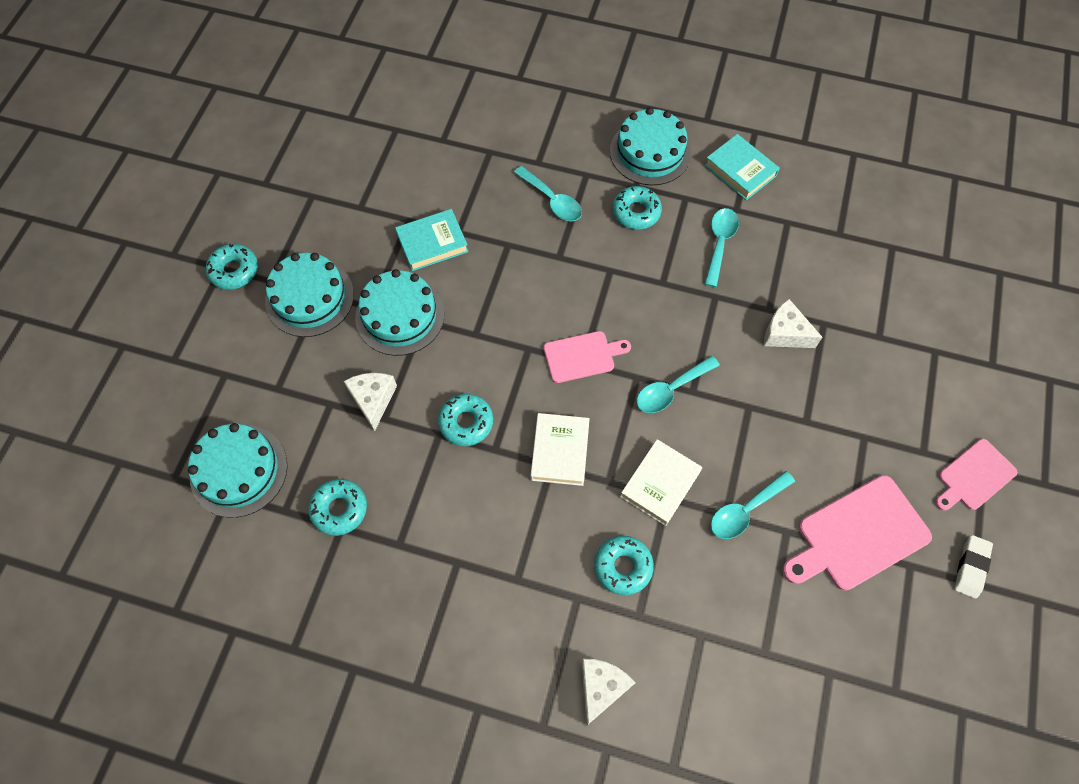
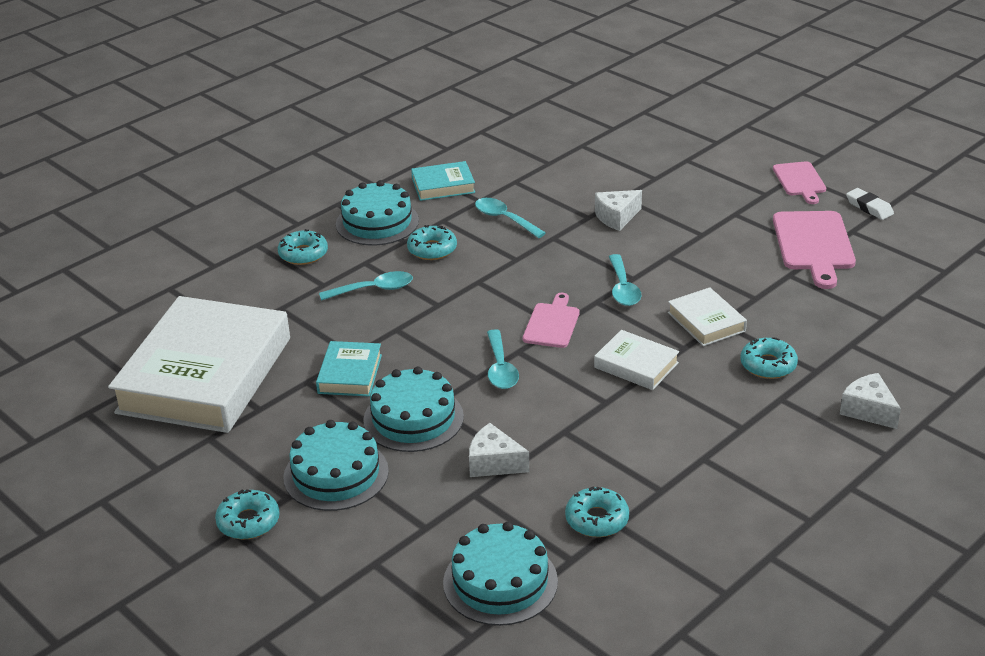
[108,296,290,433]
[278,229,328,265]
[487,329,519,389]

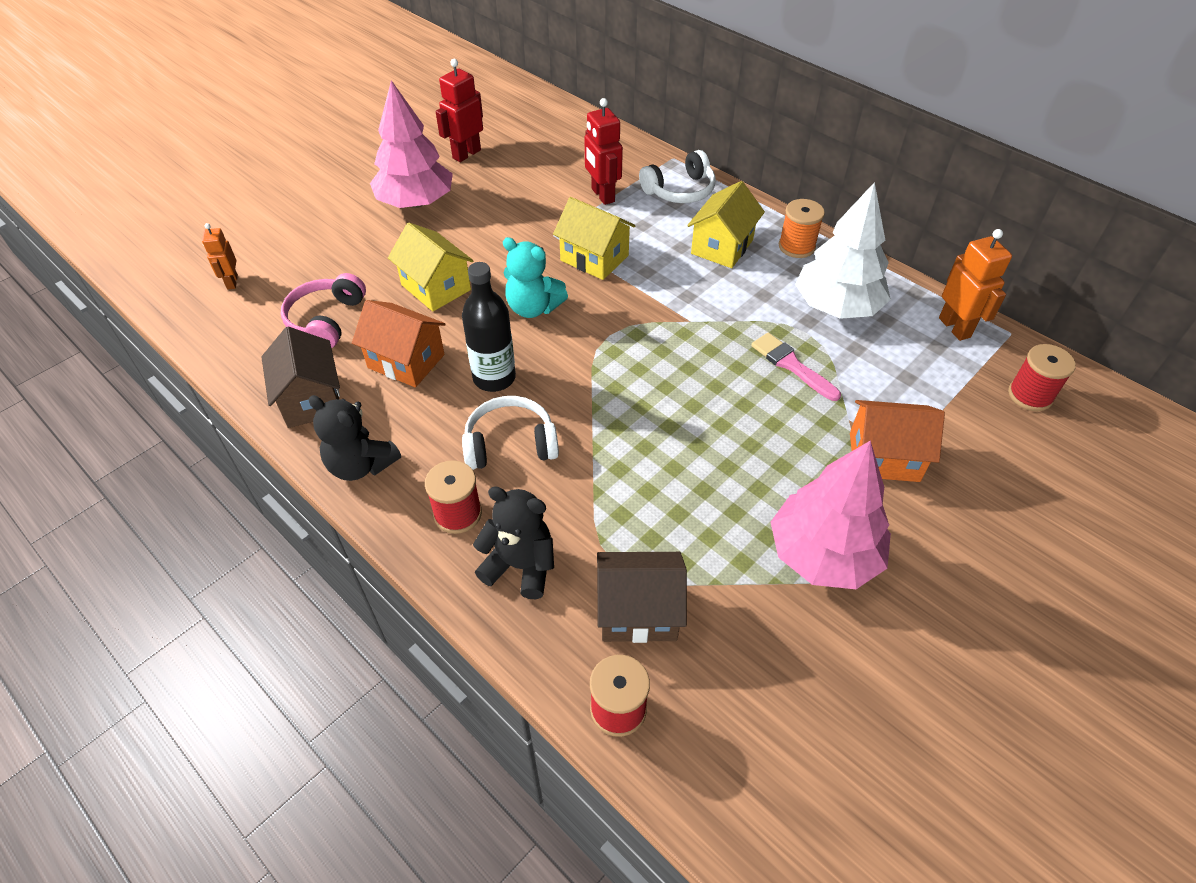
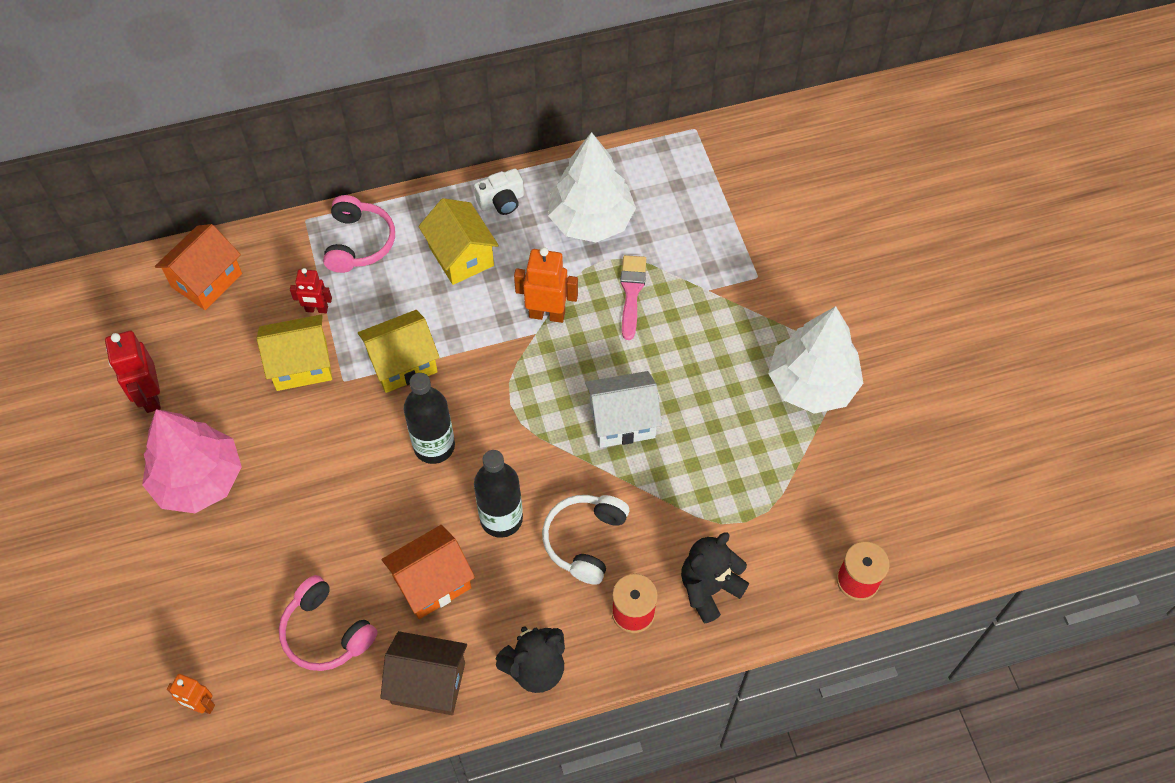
[155,224,242,310]
[257,315,332,391]
[290,268,332,313]
[323,195,395,273]
[404,373,455,464]
[474,168,524,215]
[514,247,578,323]
[585,371,662,448]
[620,255,646,340]
[768,306,863,414]
[597,552,687,643] (first image)
[1008,344,1076,411] (first image)

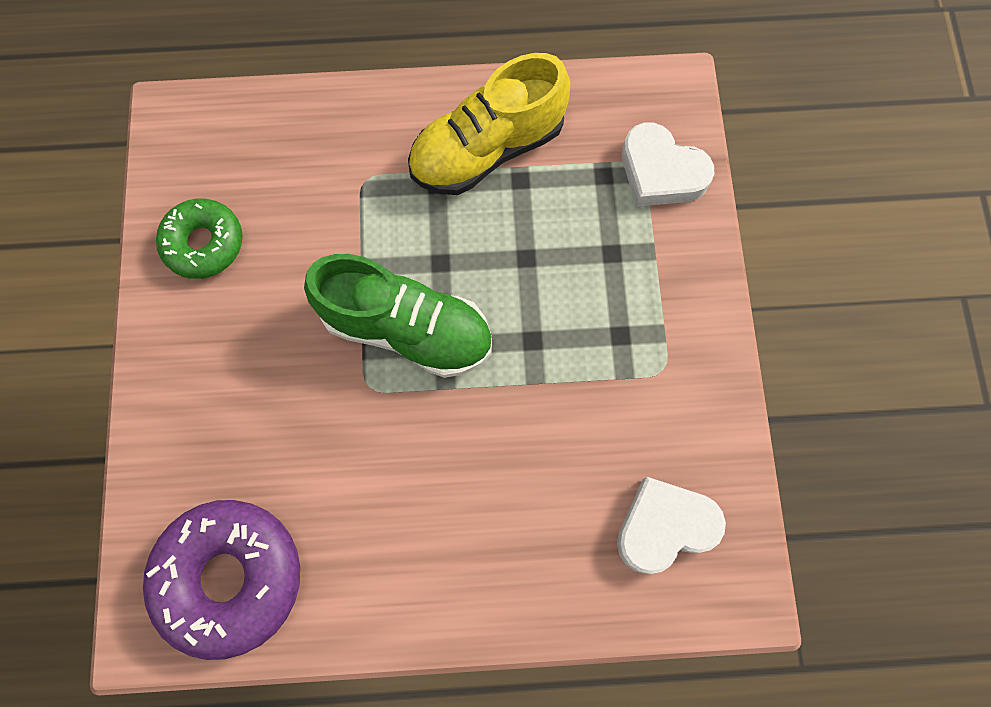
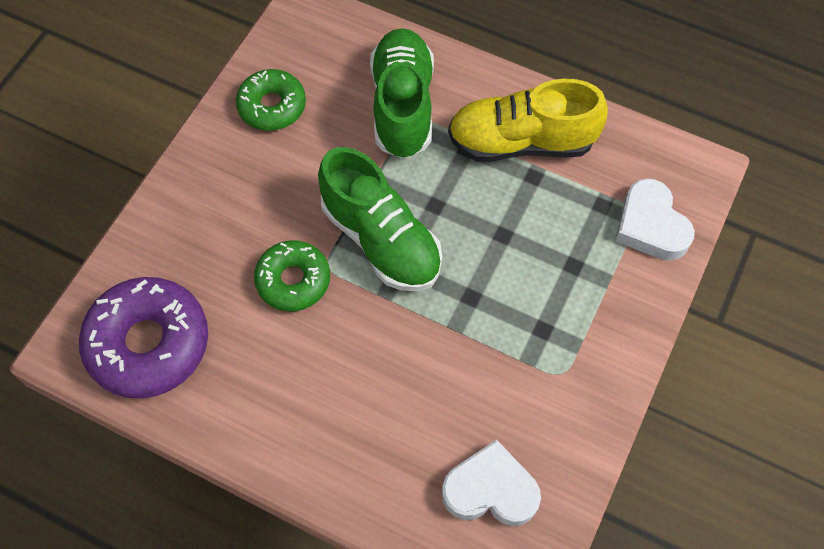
[254,240,330,311]
[370,28,434,159]

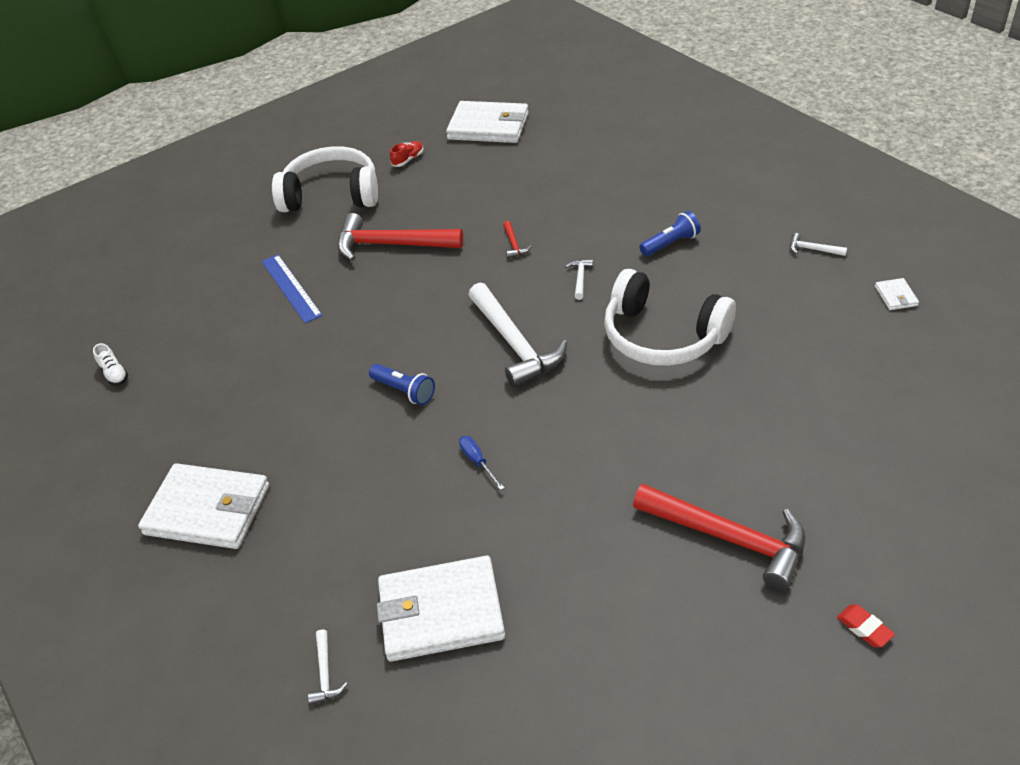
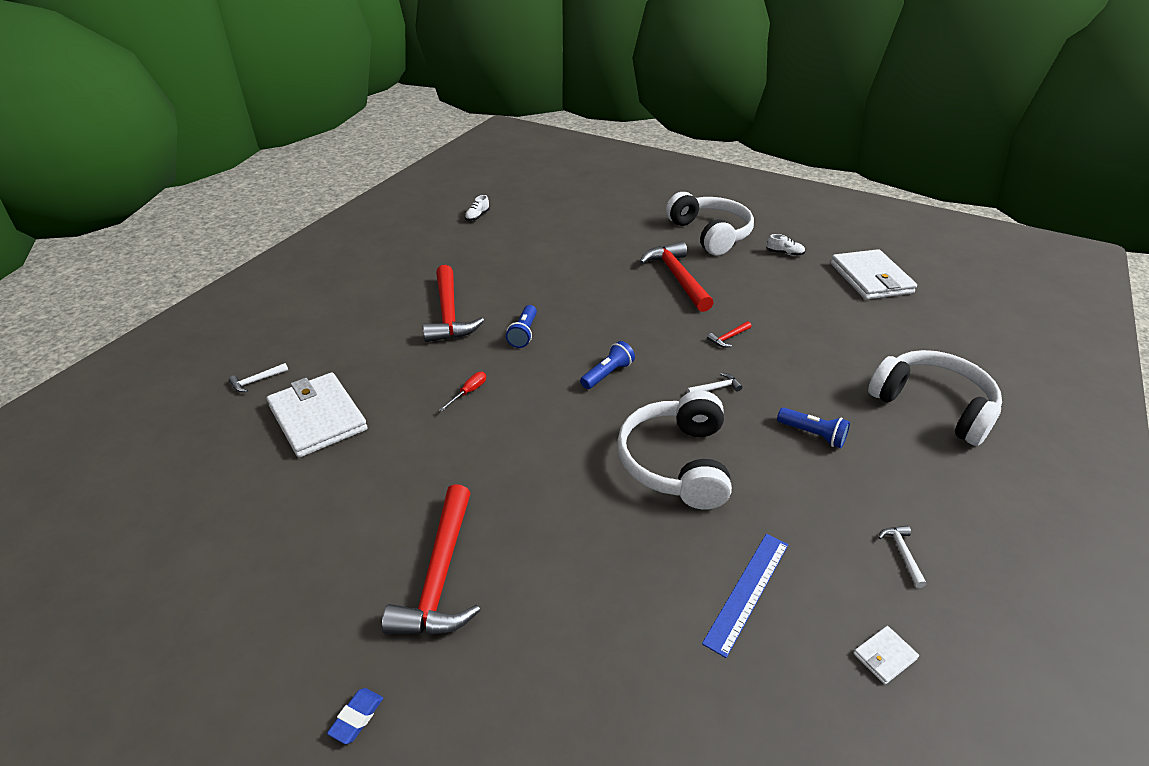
[327,688,383,744]
[423,265,484,342]
[439,372,486,412]
[580,341,635,389]
[702,534,788,658]
[766,234,805,256]
[868,350,1002,446]
[138,463,269,549] (first image)

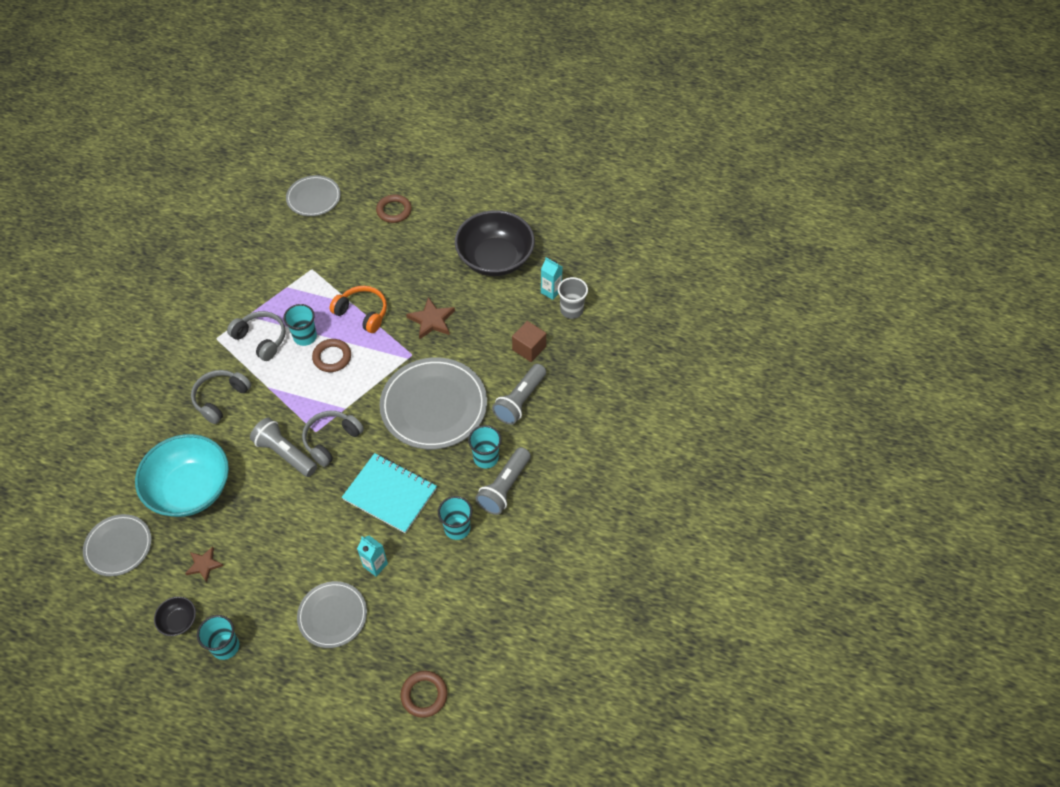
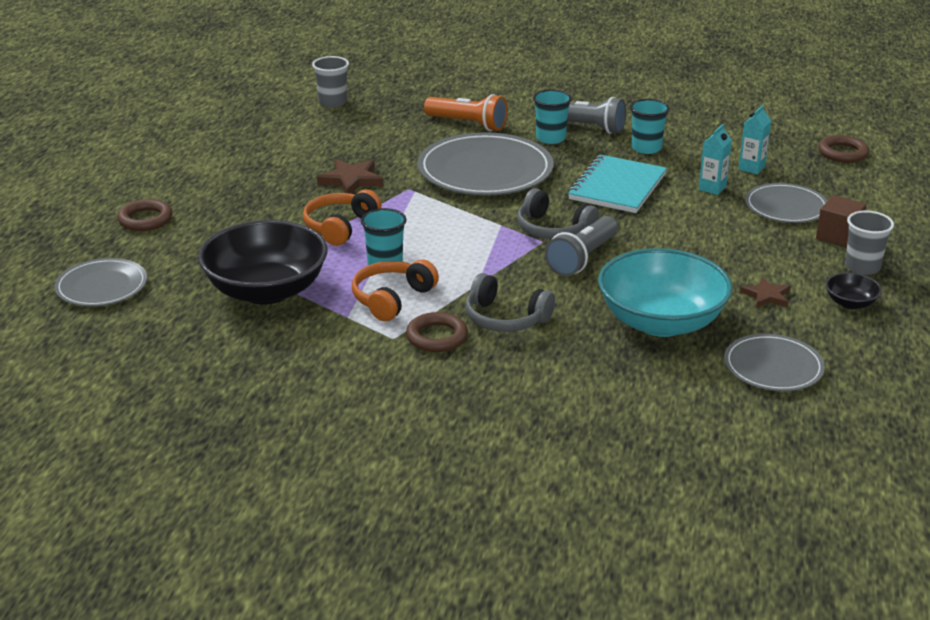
[198,220,327,305]
[352,259,439,321]
[406,312,468,352]
[424,94,508,131]
[739,105,771,175]
[816,195,866,248]
[845,211,894,275]

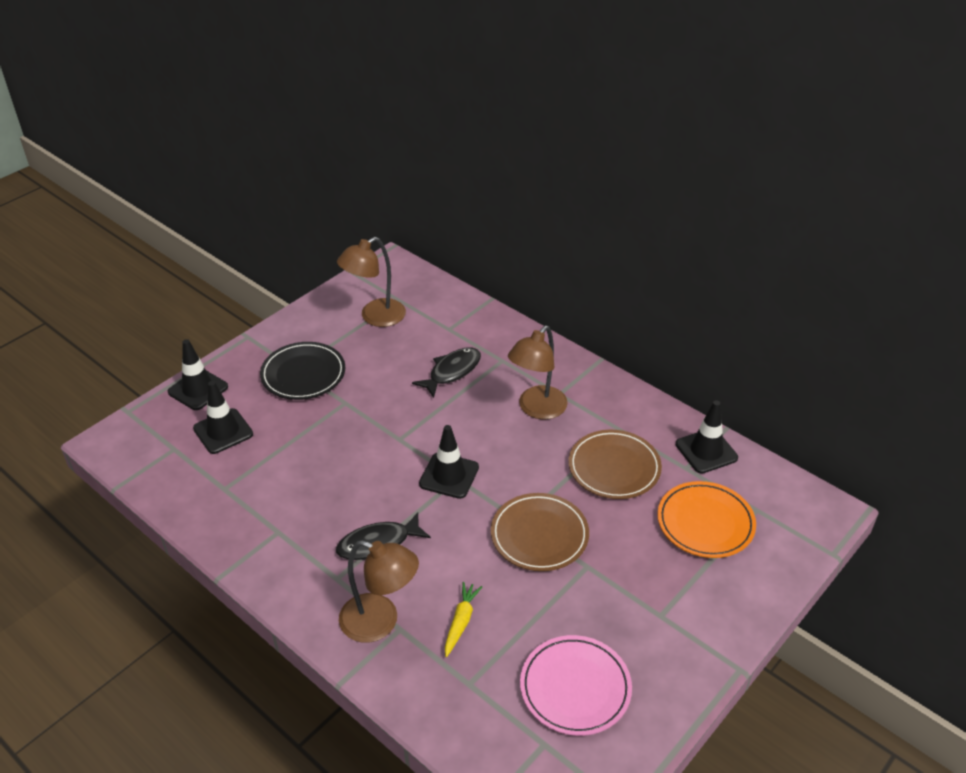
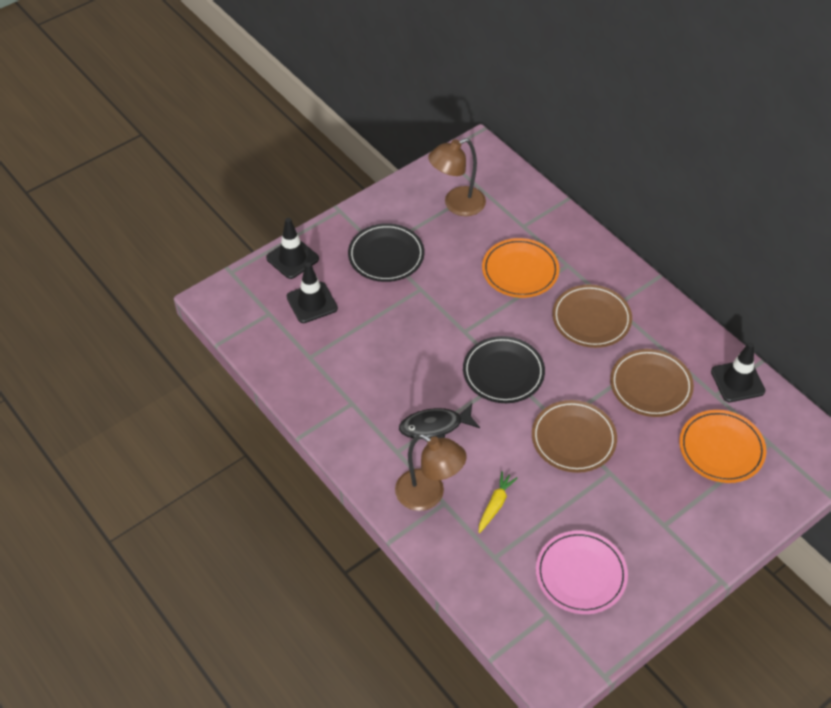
[463,336,545,403]
[482,238,559,298]
[552,285,632,348]

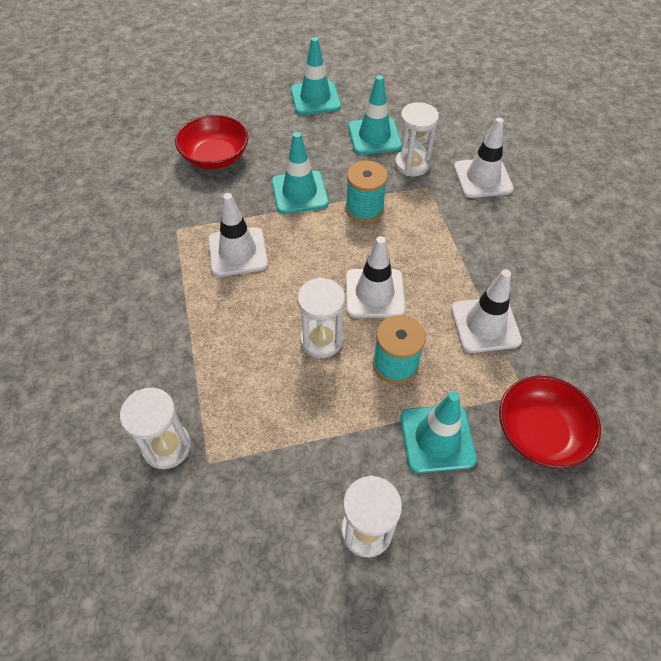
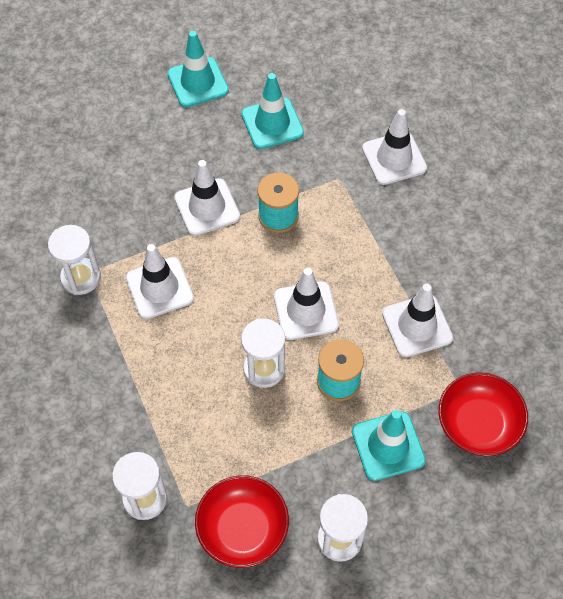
[48,225,101,295]
[174,160,240,236]
[195,475,289,568]

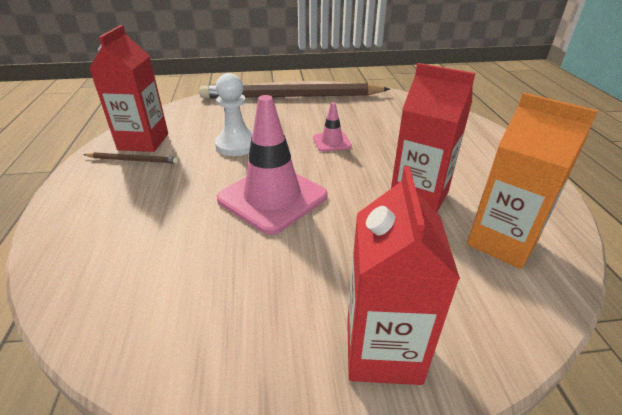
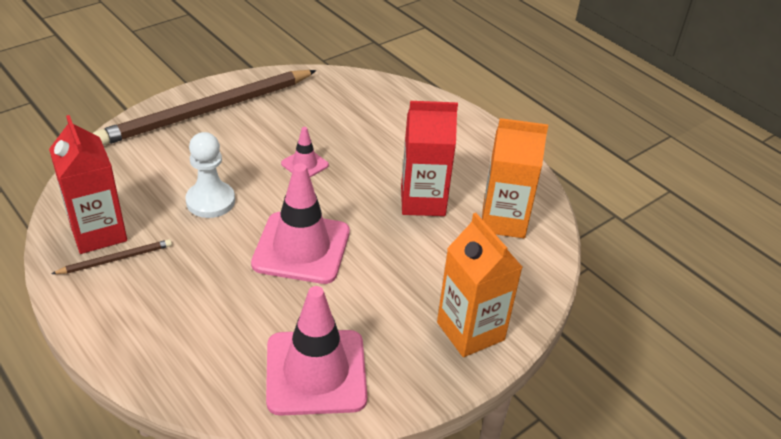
[266,286,367,416]
[437,213,522,357]

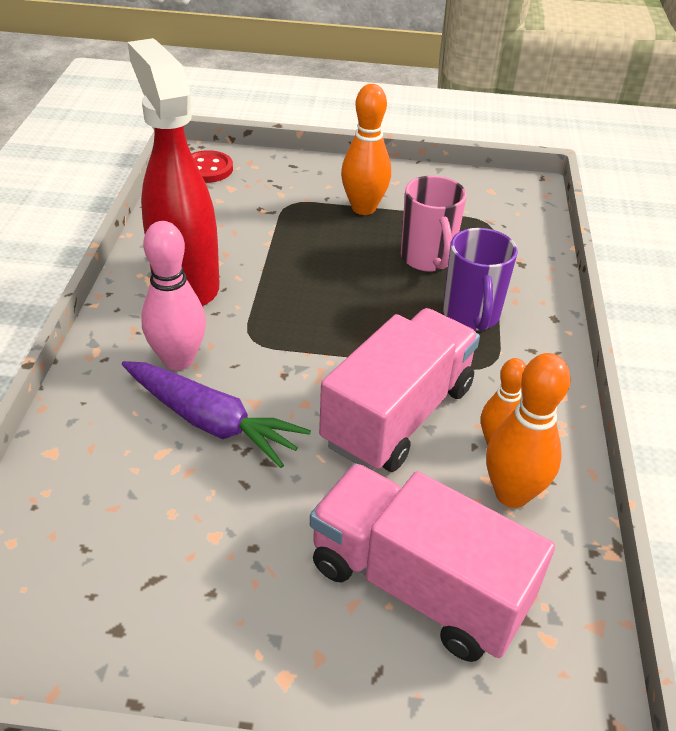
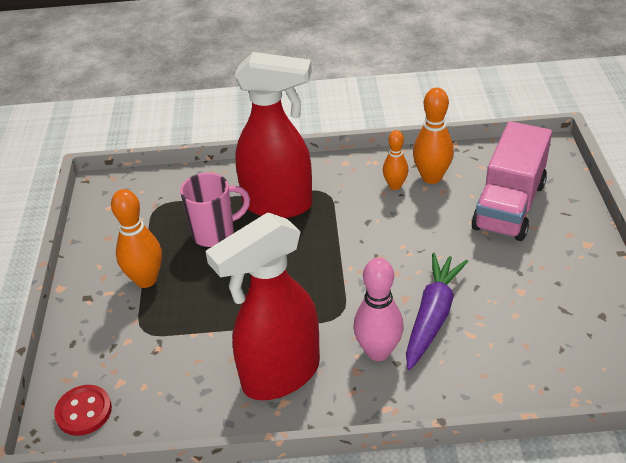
[234,52,313,218]
[319,308,480,472] (first image)

